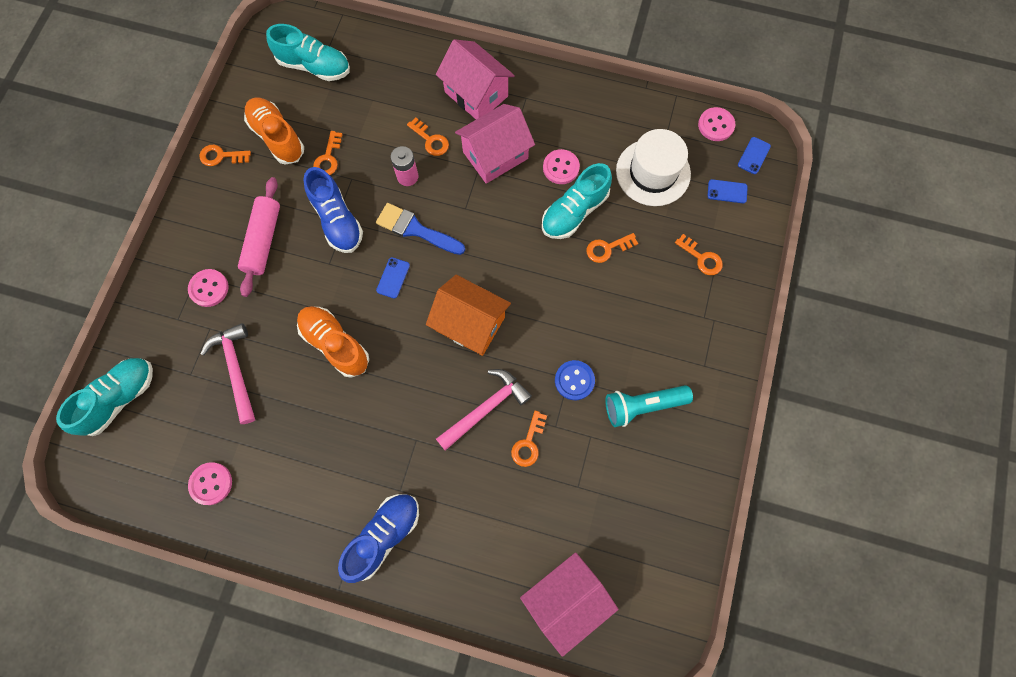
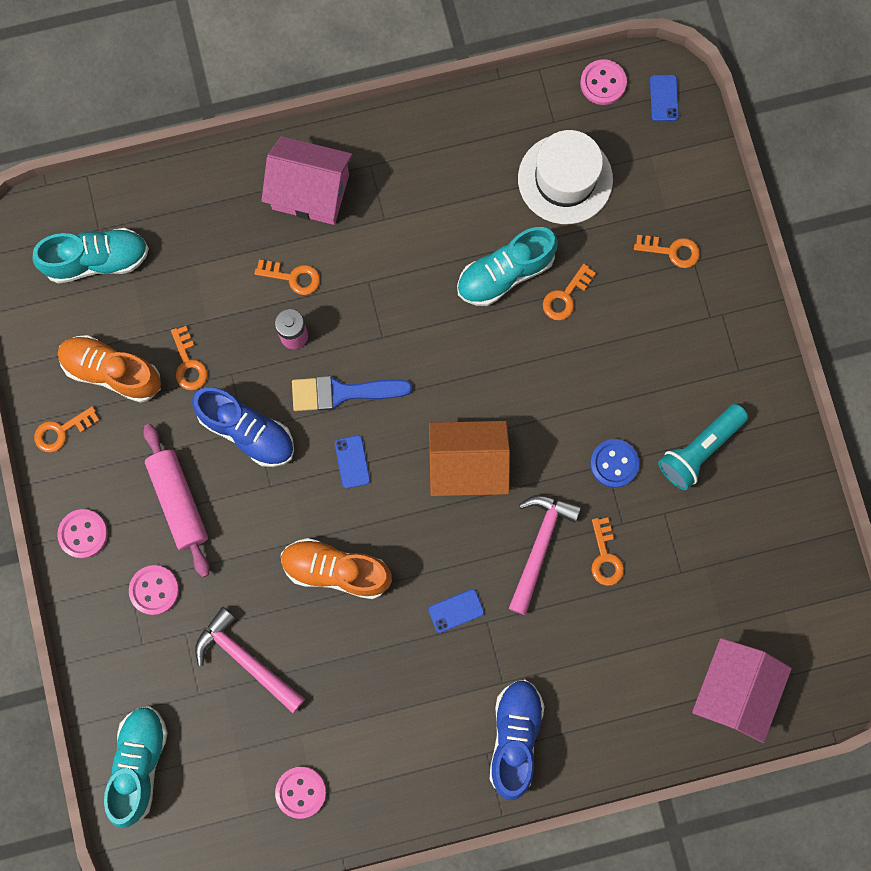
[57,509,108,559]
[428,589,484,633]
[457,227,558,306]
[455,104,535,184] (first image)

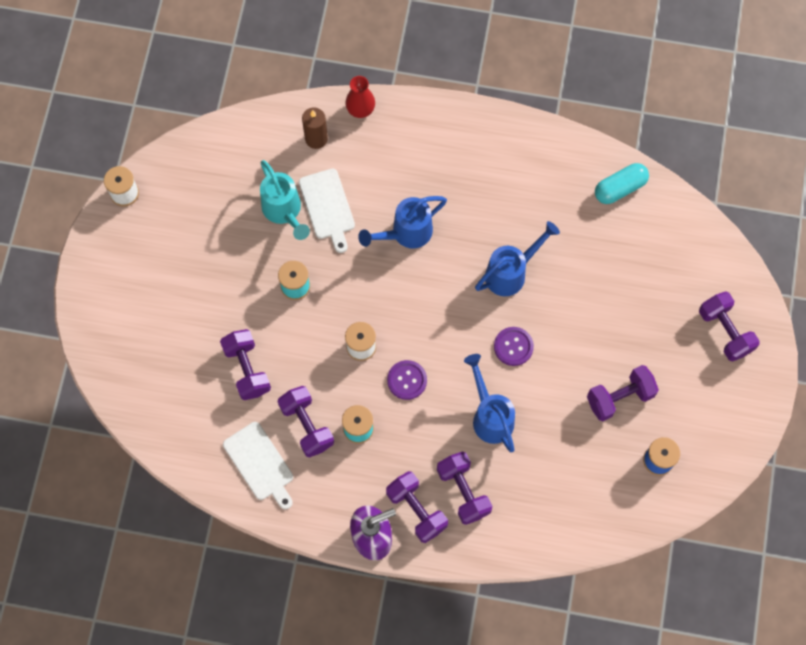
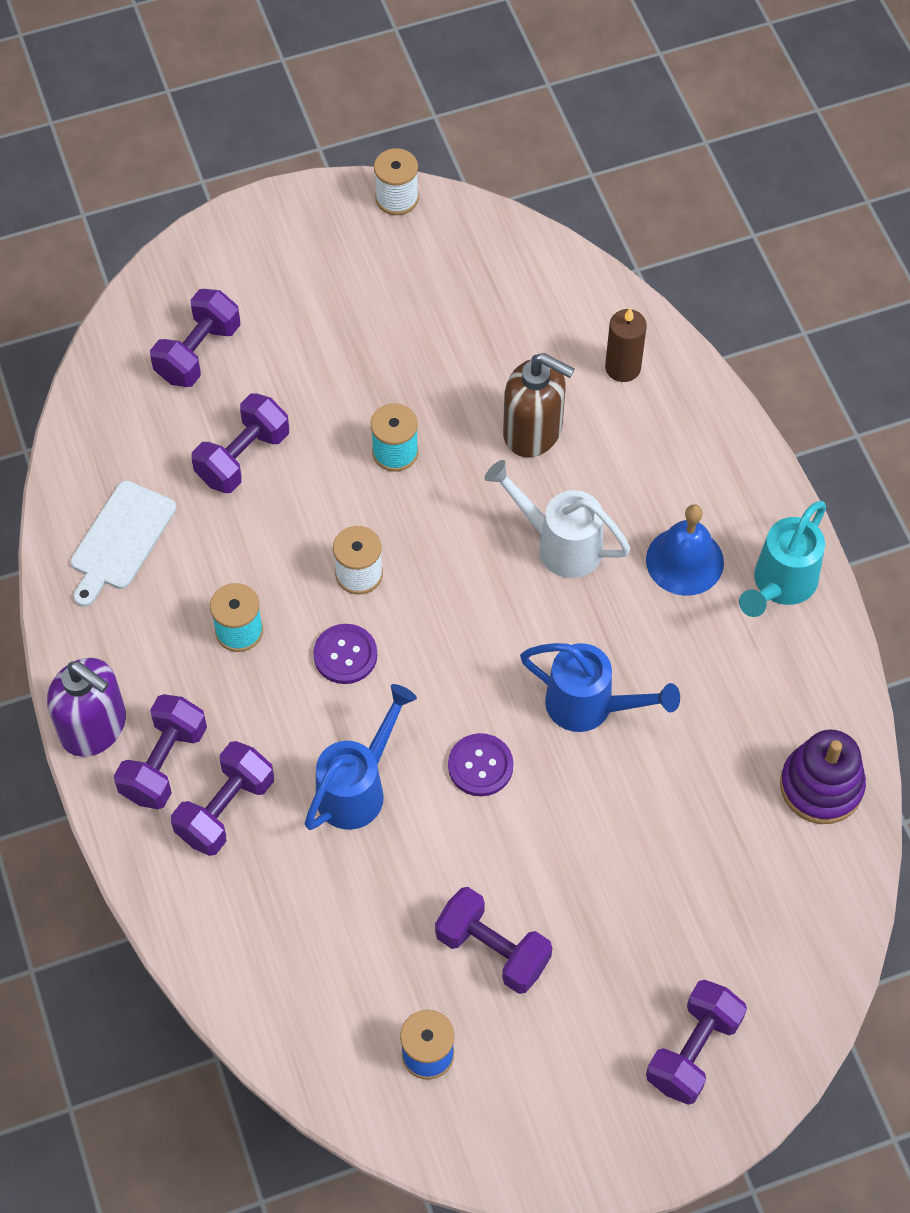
[150,289,240,387]
[485,460,631,578]
[503,353,575,457]
[646,504,724,596]
[739,501,826,617]
[780,730,866,824]
[345,76,375,118] (first image)

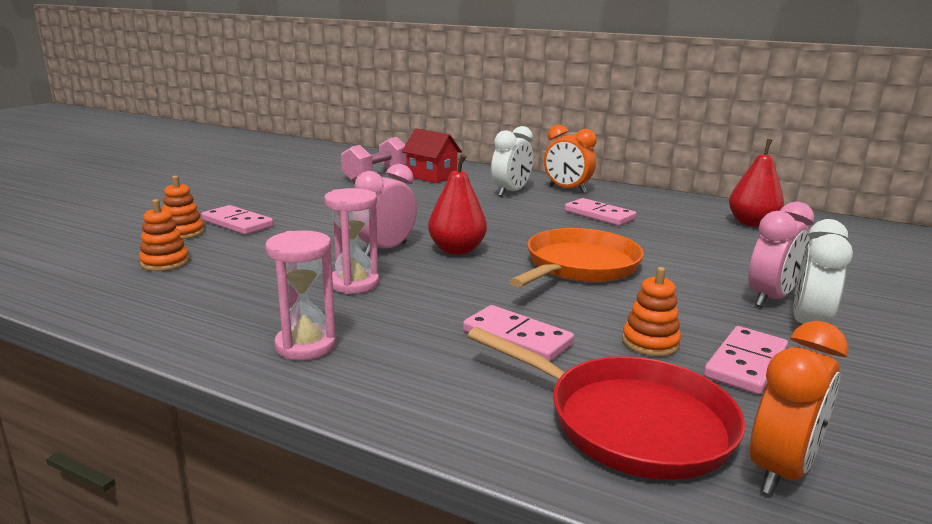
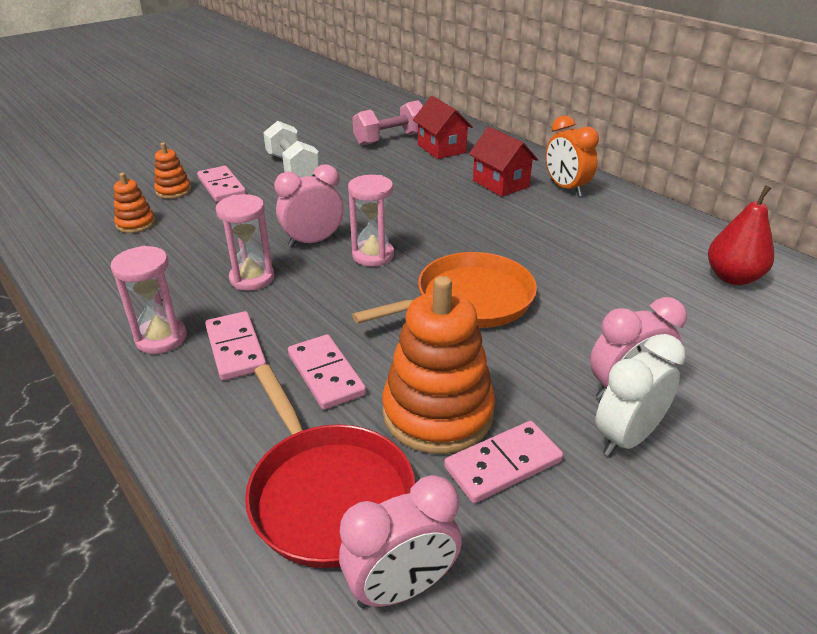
[205,311,266,380]
[263,121,320,178]
[339,475,462,608]
[348,175,394,267]
[382,276,495,454]
[469,127,538,197]

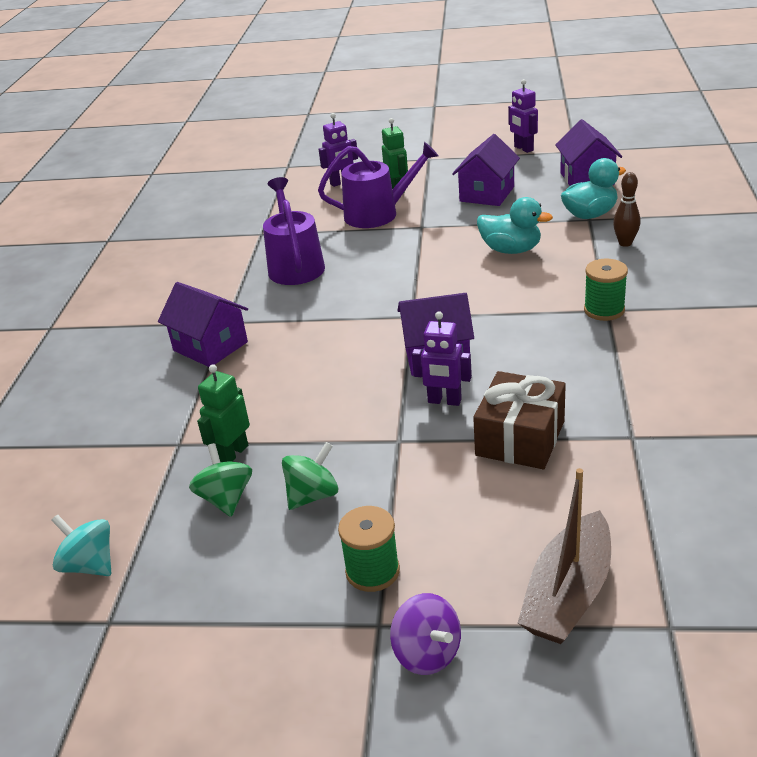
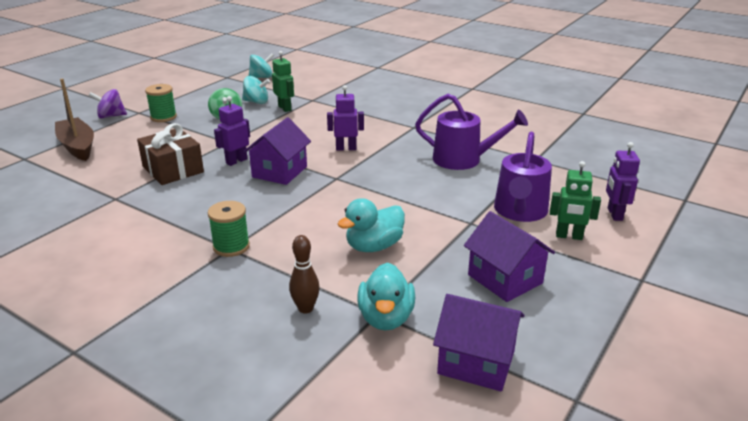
[242,76,270,104]
[327,85,364,151]
[158,282,248,367] (first image)

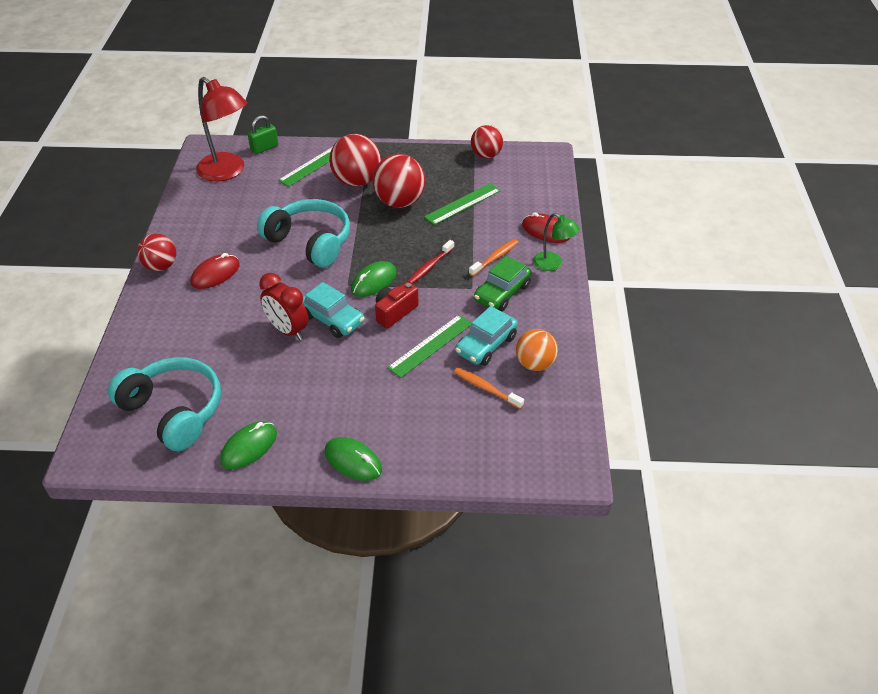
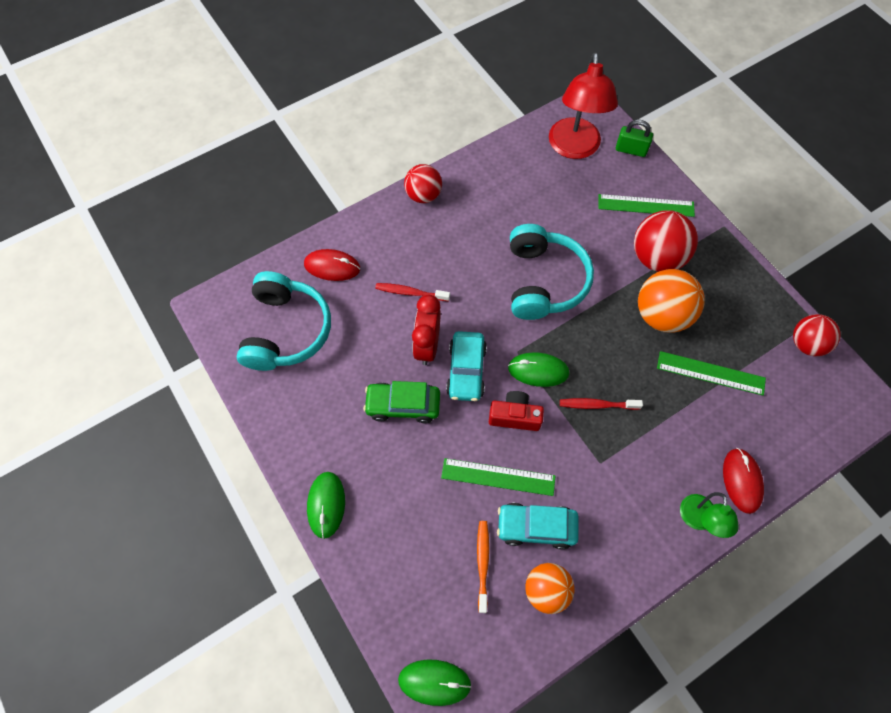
[304,249,360,281]
[363,381,440,423]
[375,283,450,301]
[398,659,472,706]
[638,269,705,333]
[469,239,518,276] (first image)

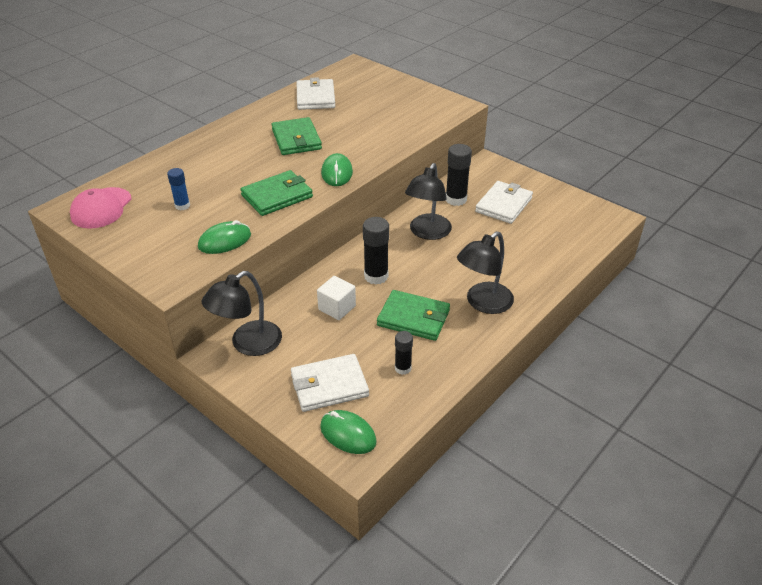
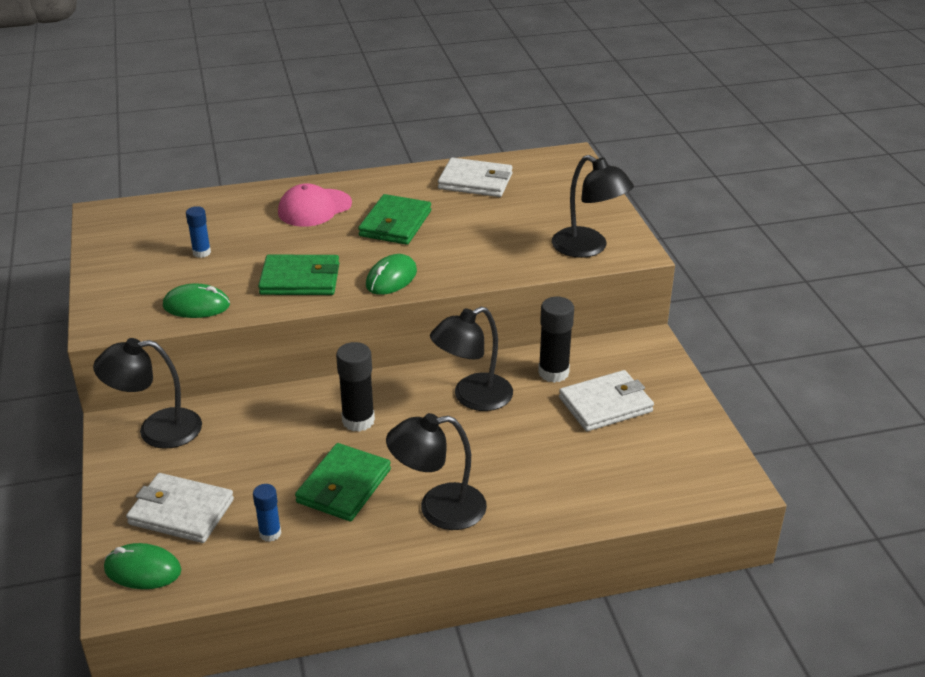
[104,543,182,589]
[253,484,281,542]
[278,184,352,227]
[295,443,391,521]
[438,158,513,197]
[552,155,634,258]
[317,276,356,320] (first image)

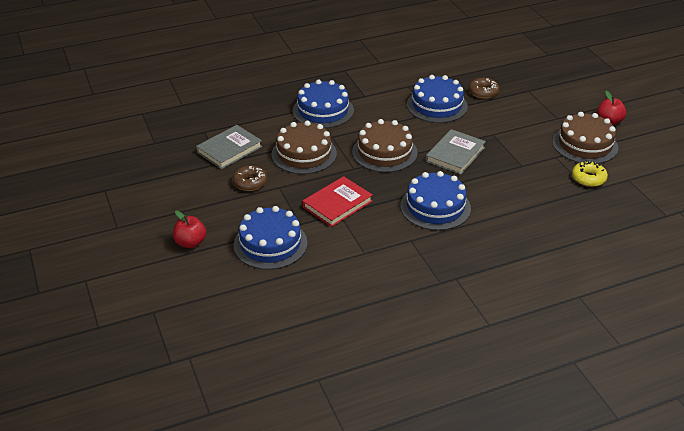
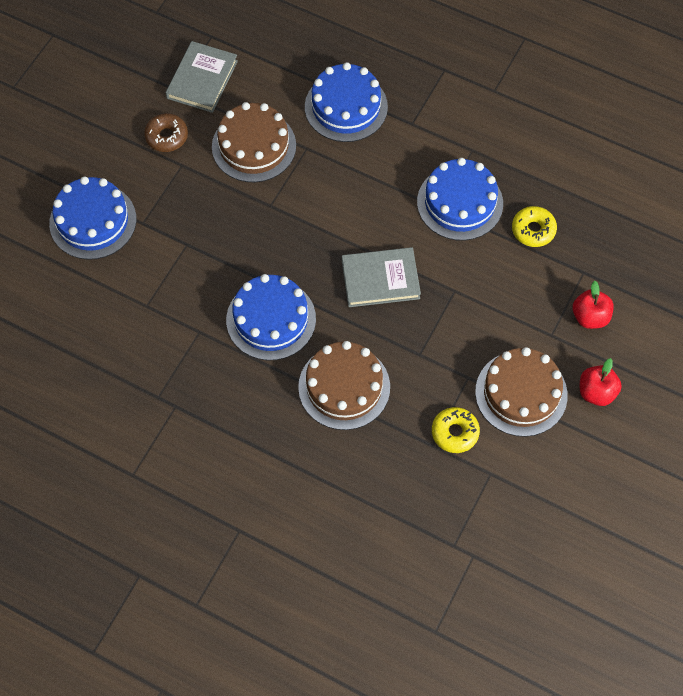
[166,41,238,113]
[298,341,390,430]
[512,206,557,247]
[573,281,614,329]
[303,176,373,227] (first image)

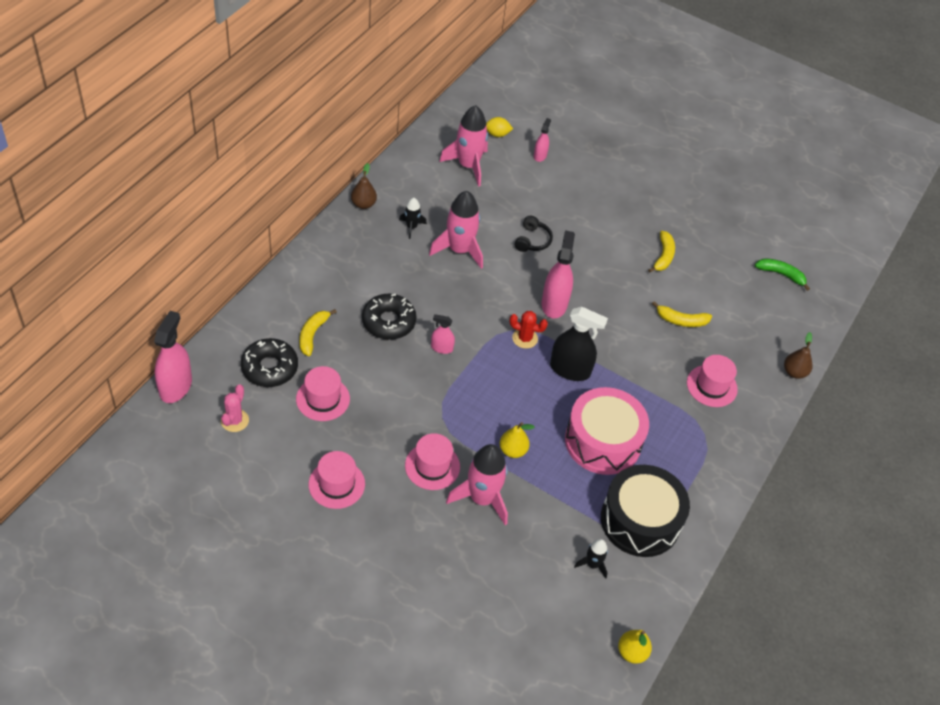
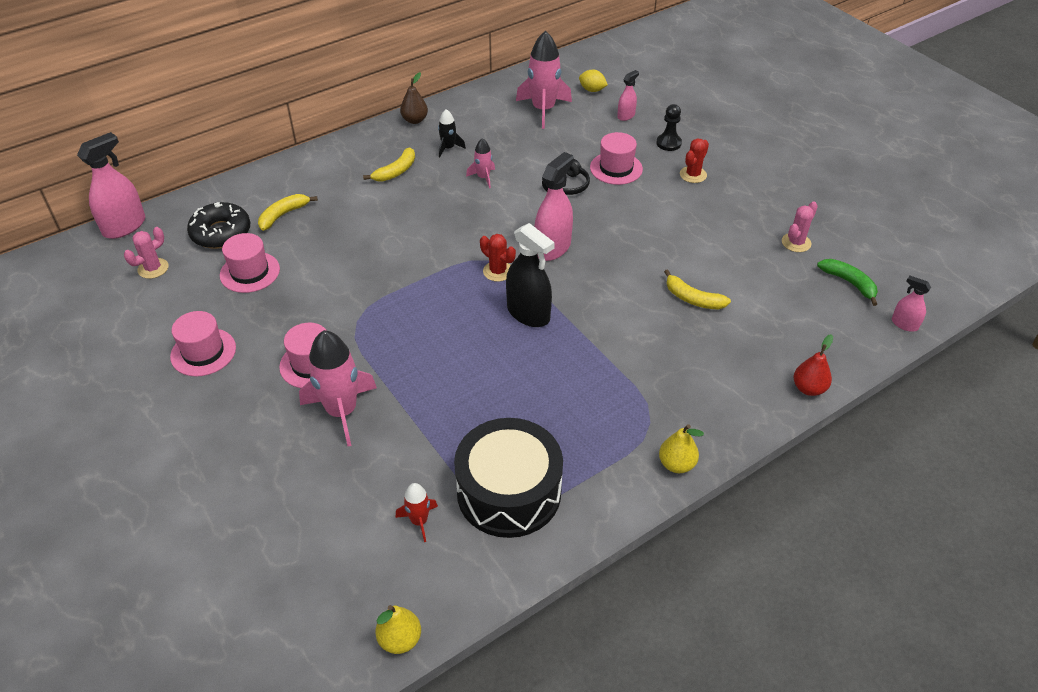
[363,147,415,182]
[396,483,438,542]
[466,138,495,188]
[590,132,643,185]
[656,104,682,151]
[659,424,704,473]
[680,138,709,183]
[782,202,818,252]
[794,334,833,396]
[892,276,931,332]
[362,294,417,340] (first image)
[565,387,649,475] (first image)

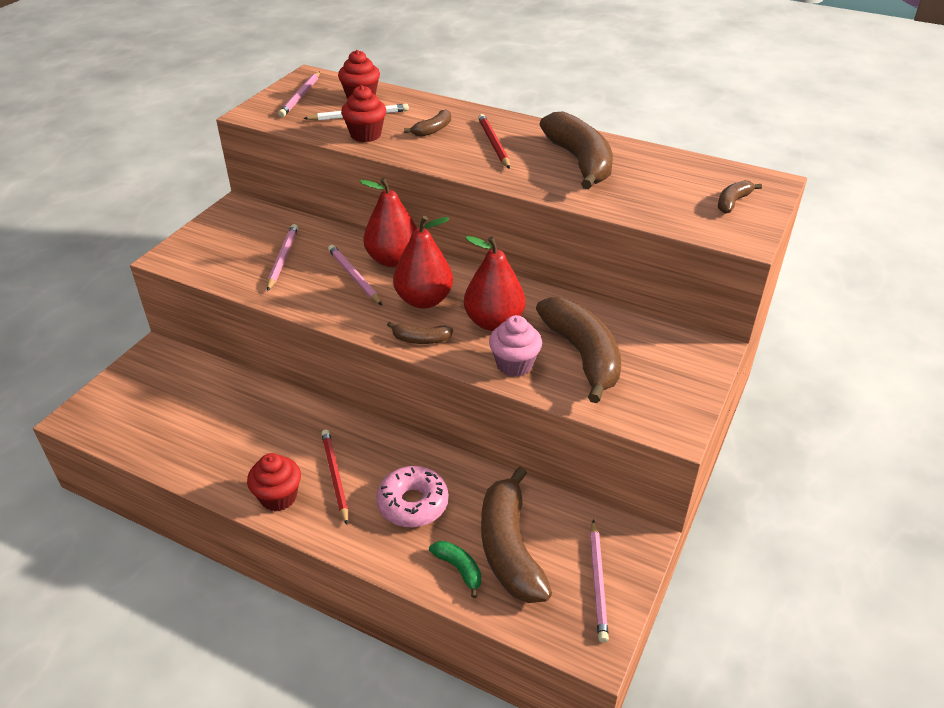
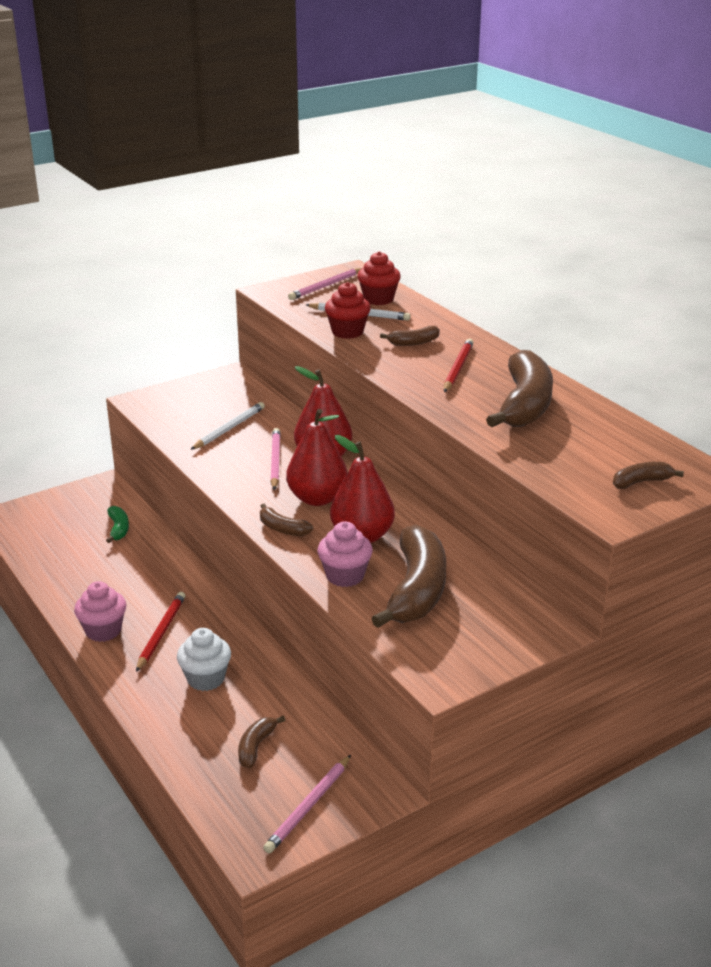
[74,581,126,642]
[106,506,129,543]
[177,628,231,691]
[190,402,265,450]
[238,716,285,768]

